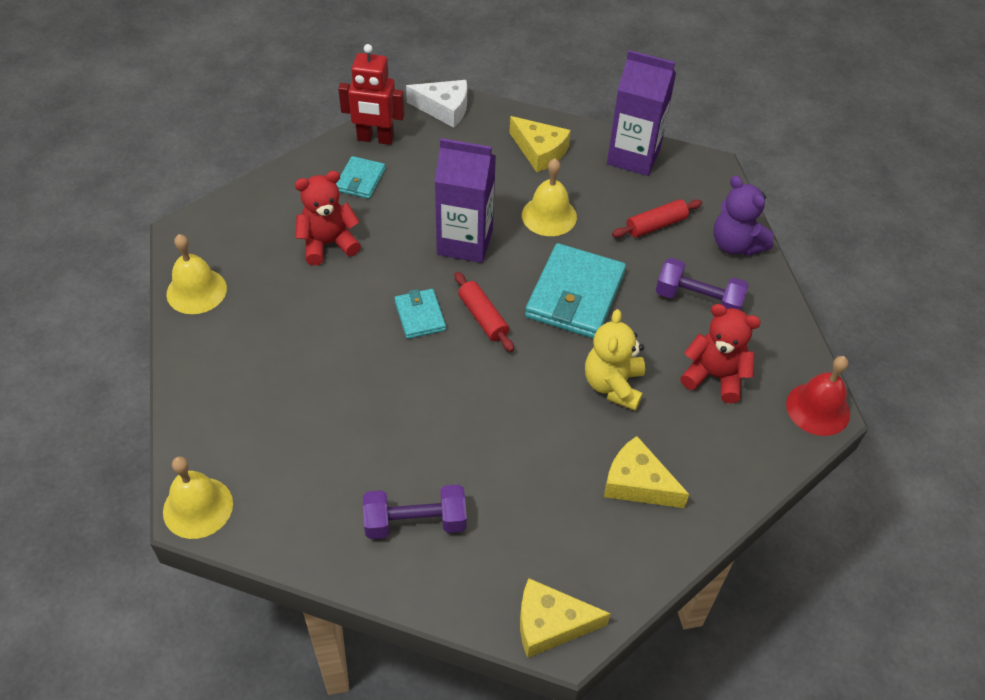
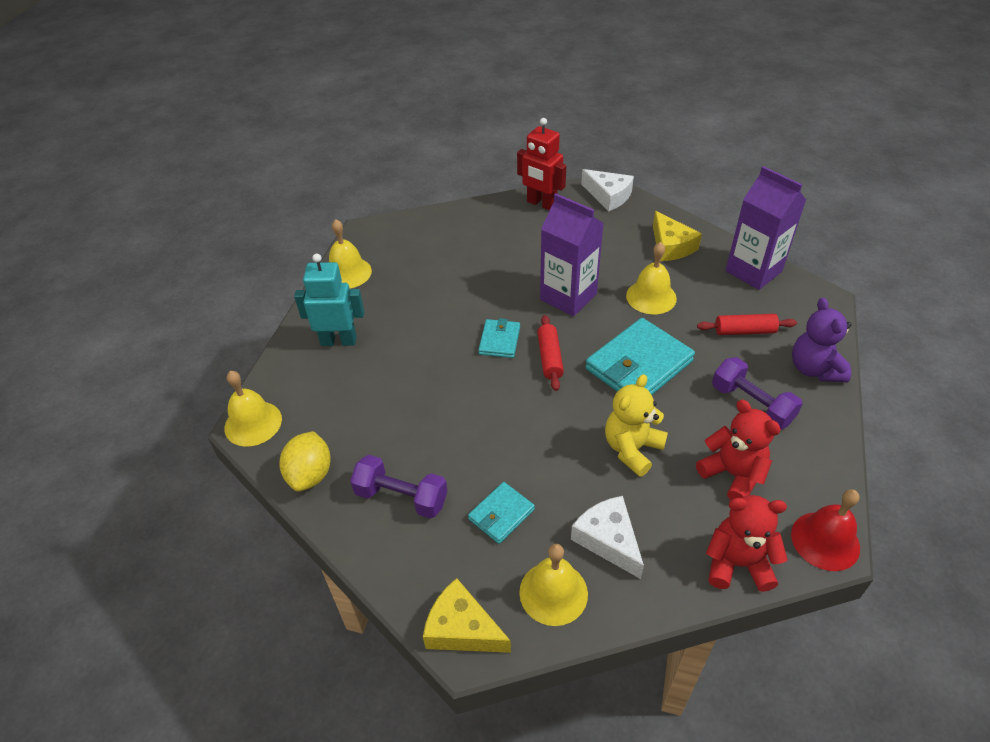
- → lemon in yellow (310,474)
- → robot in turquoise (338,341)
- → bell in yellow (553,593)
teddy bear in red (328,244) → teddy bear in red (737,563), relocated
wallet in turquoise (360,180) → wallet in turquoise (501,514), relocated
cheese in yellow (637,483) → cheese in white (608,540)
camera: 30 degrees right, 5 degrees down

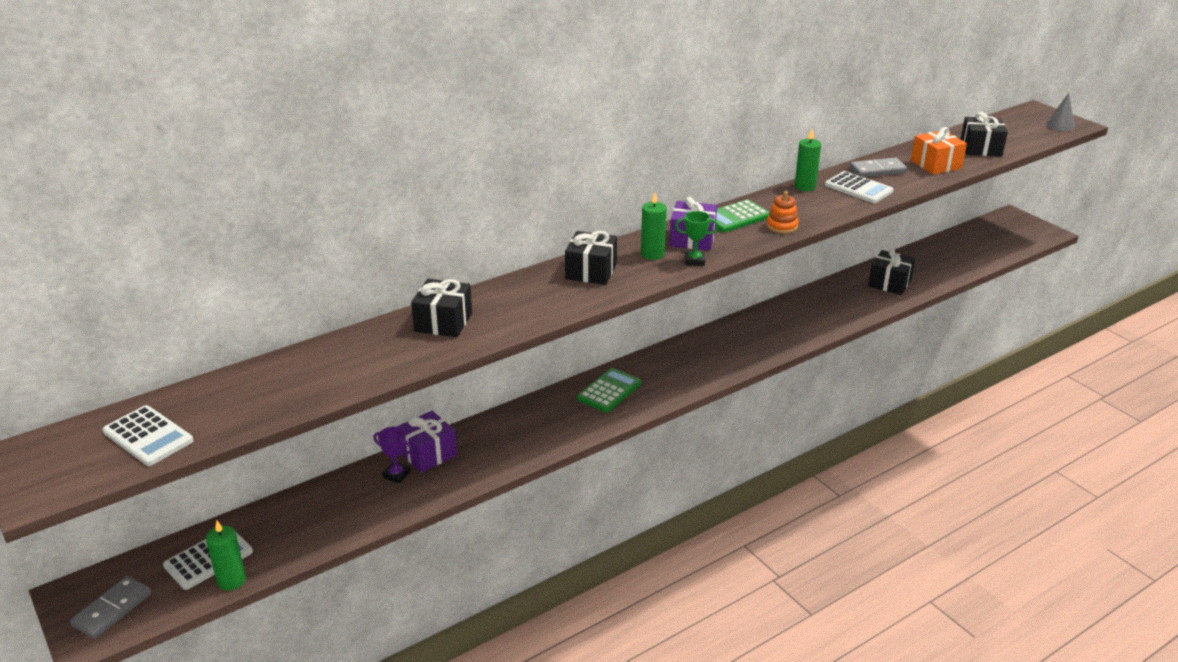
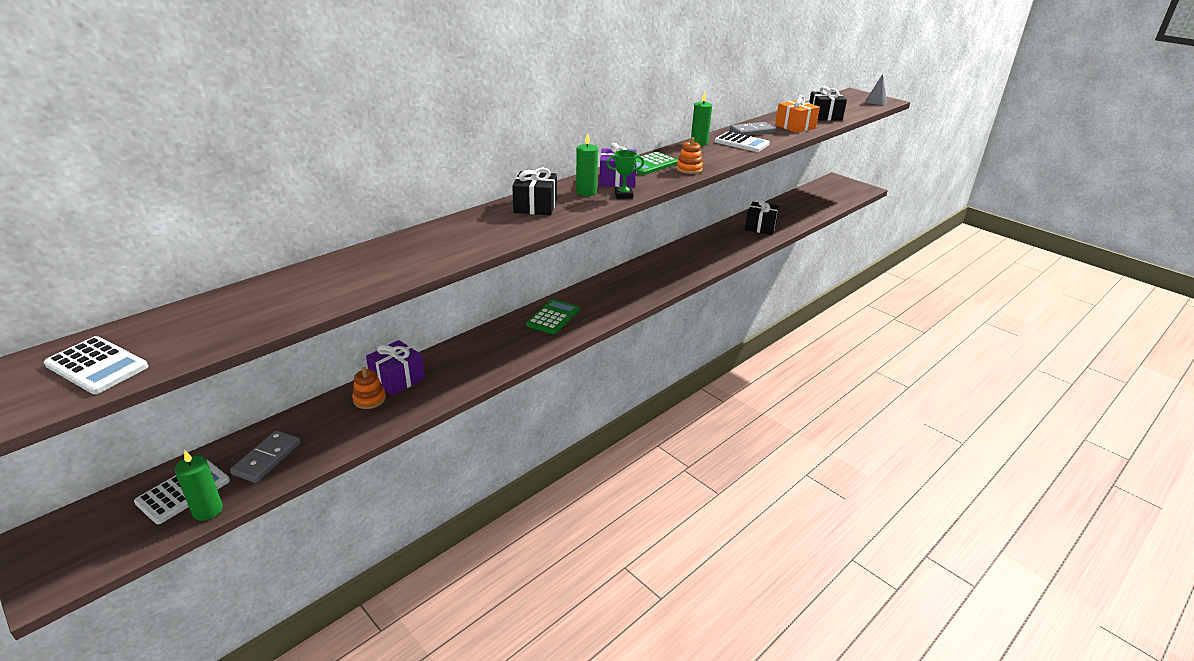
gift in black (443,322) → -
domino in grey (112,609) → domino in grey (267,458), relocated
trophy in purple (396,475) → stacking toy in orange (369,399)
camera: 10 degrees left, 0 degrees up

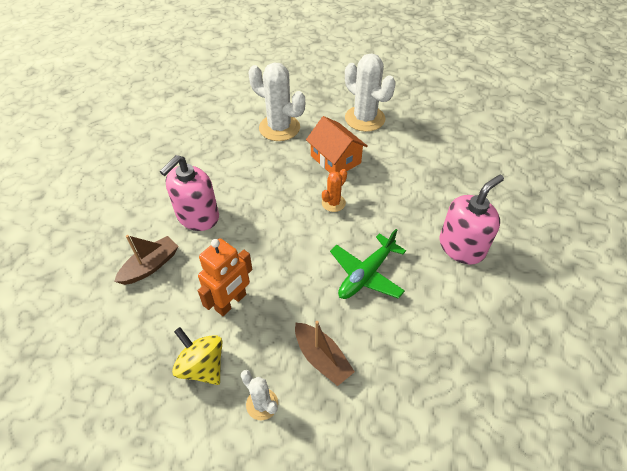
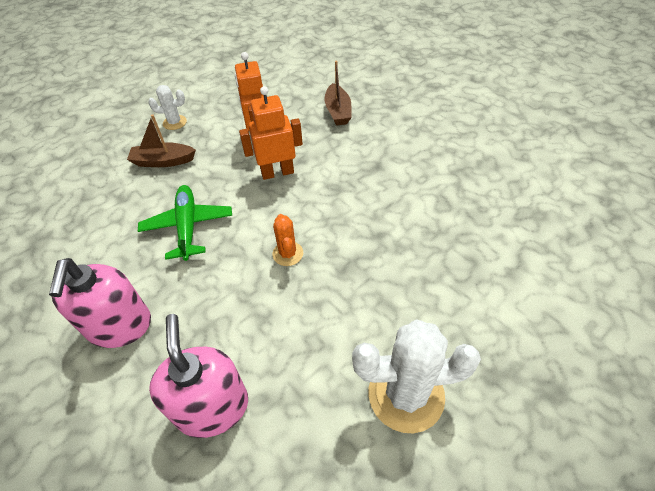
spinning top in yellow (202,366) → -
cactus in white (279,128) → -
house in orange (335,159) → -
- → robot in orange (277,172)
soap dispenser in pink (197,216) → soap dispenser in pink (212,407), relocated
camera: 130 degrees right, 0 degrees up

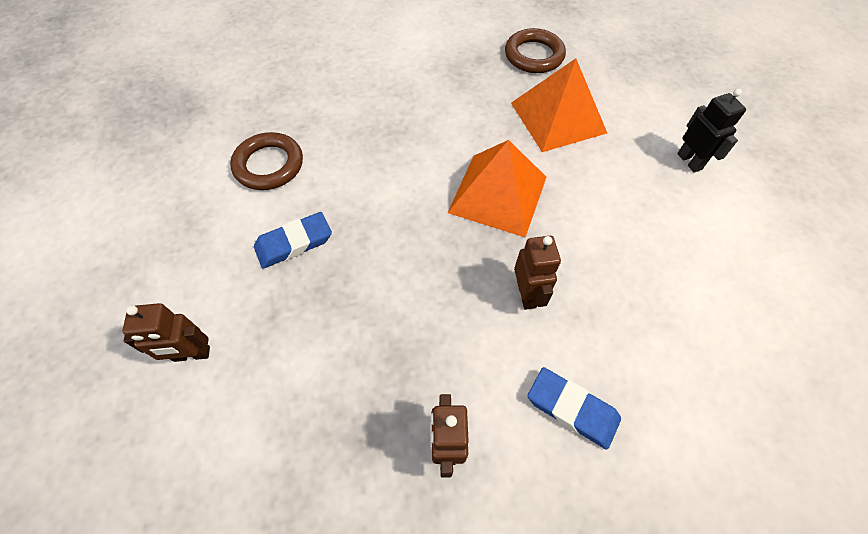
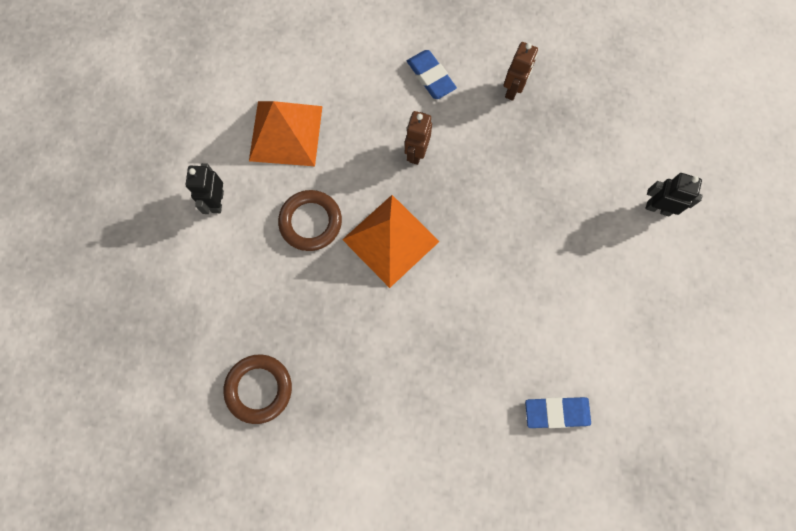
ring in brown (269,165) → ring in brown (310,222), relocated
eraser in blue (294,243) → eraser in blue (556,412), relocated
pyramid in orange (558,117) → pyramid in orange (285,133), relocated
robot in brown (192,354) → robot in black (658,208)
camera: 155 degrees left, 15 degrees up

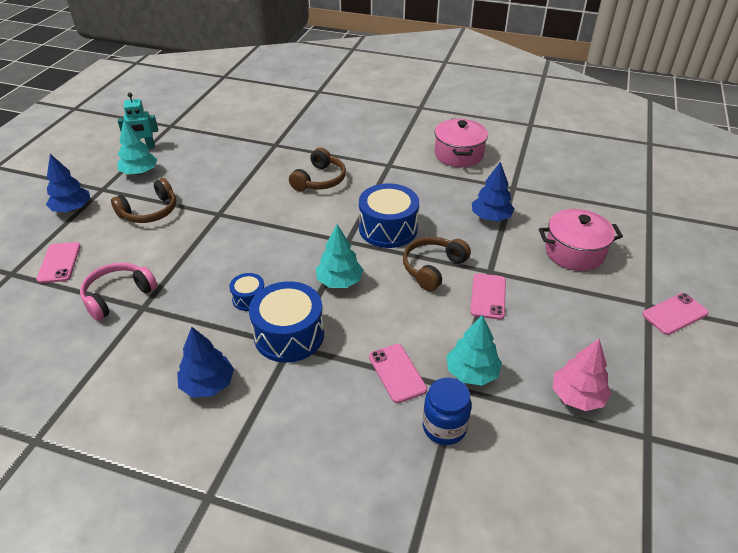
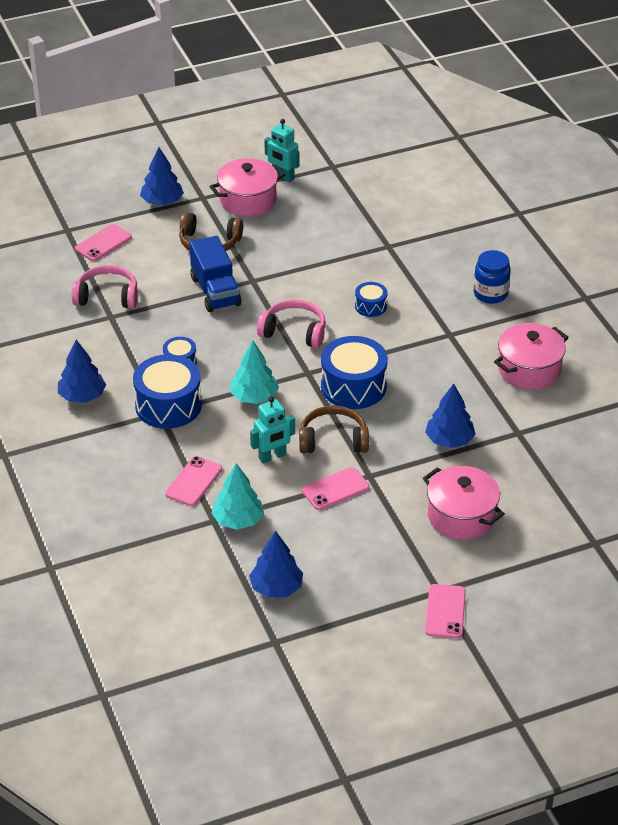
- → truck in blue (215,291)
- → robot in turquoise (272,456)
- → headphones in pink (294,332)
jar in blue (444,427) → jar in blue (490,294), relocated
tree in turquoise (139,172) → pot in pink (248,200)
headphones in brown (319,180) → drum in blue (370,306)
tree in pink (577,396) → tree in blue (276,588)
phone in pink (675,314) → phone in pink (445,611), 75 degrees clockwise
camera: 50 degrees right, 0 degrees up

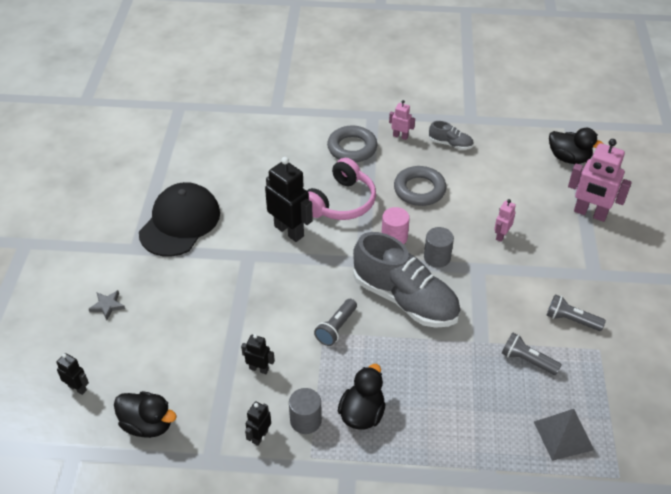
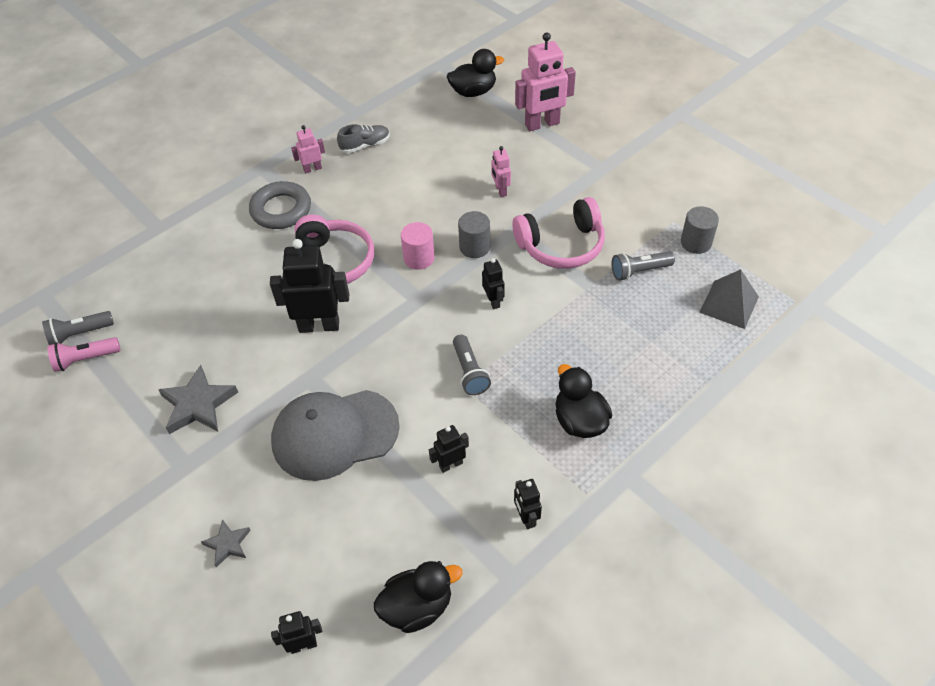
ring in grey (419,190) → -
- → flashlight in pink (85,359)
- → cap in grey (334,434)
- → headphones in pink (561,245)
cylinder in grey (305,420) → cylinder in grey (696,242), relocated
flashlight in grey (571,320) → flashlight in grey (79,334), relocated
cap in black (180,222) → star in grey (198,404)
shoe in grey (405,299) → robot in black (493,301)
camera: 45 degrees left, 5 degrees up

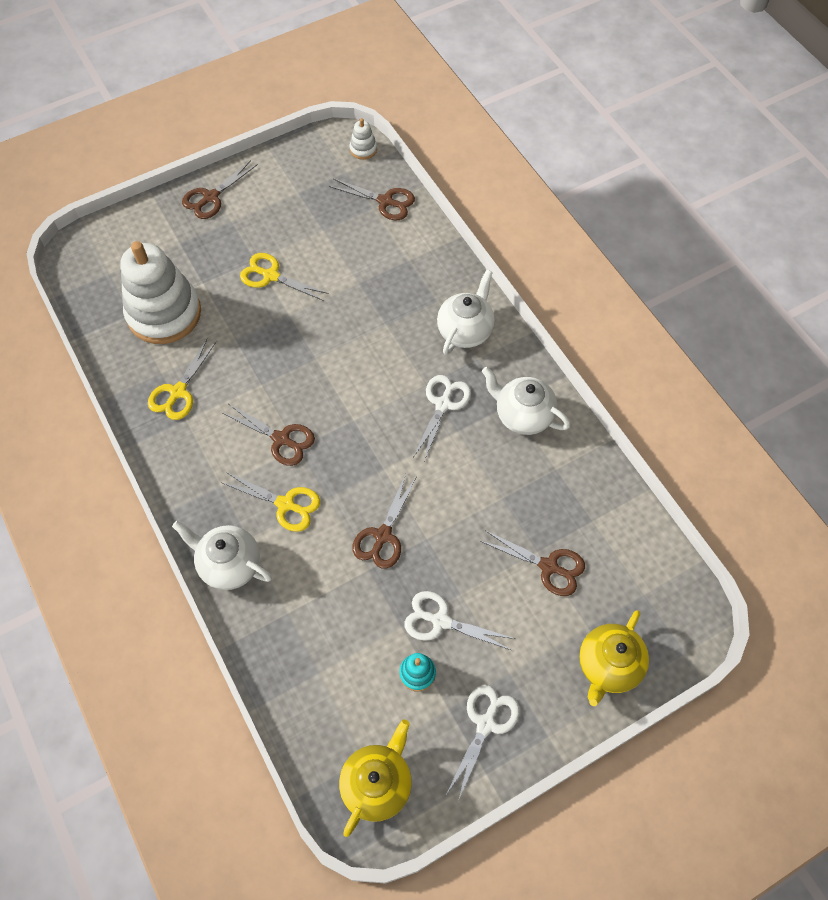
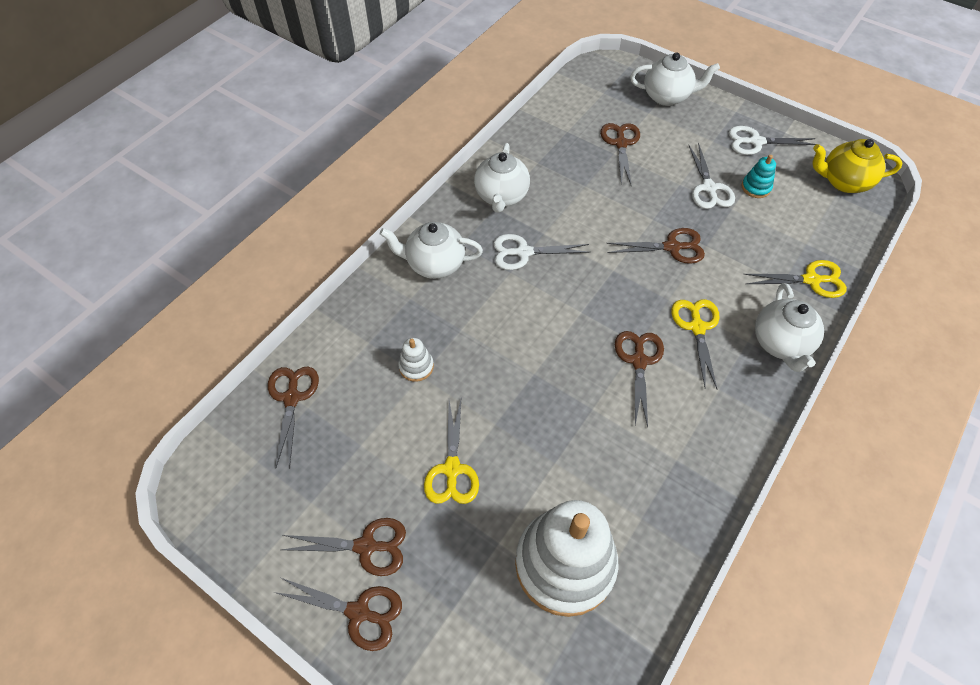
- → scissors in brown (366,546)
scissors in yellow (178,392) → scissors in yellow (811,280), relocated
stacking toy in white (363,149) → stacking toy in white (416,366), relocated
teapot in yellow (608,666) → teapot in white (667,96)
camera: 115 degrees left, 5 degrees down

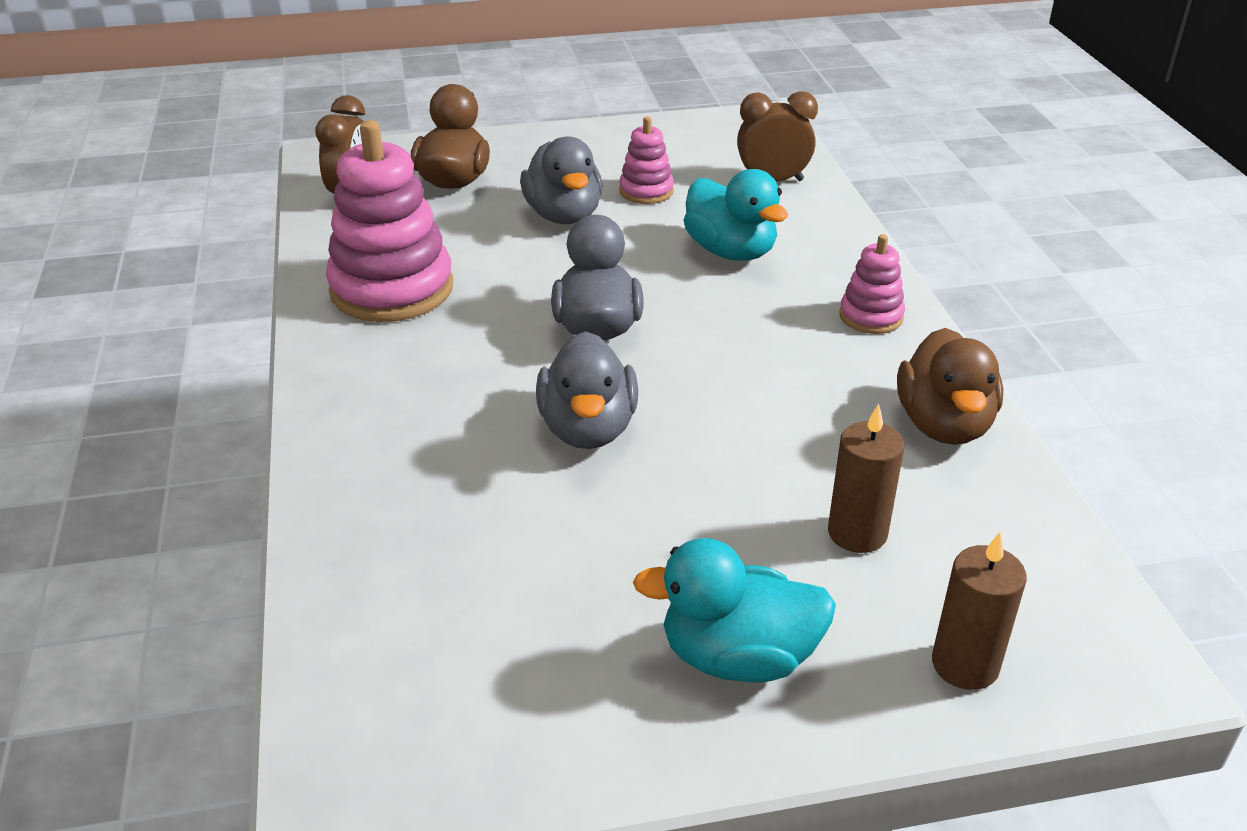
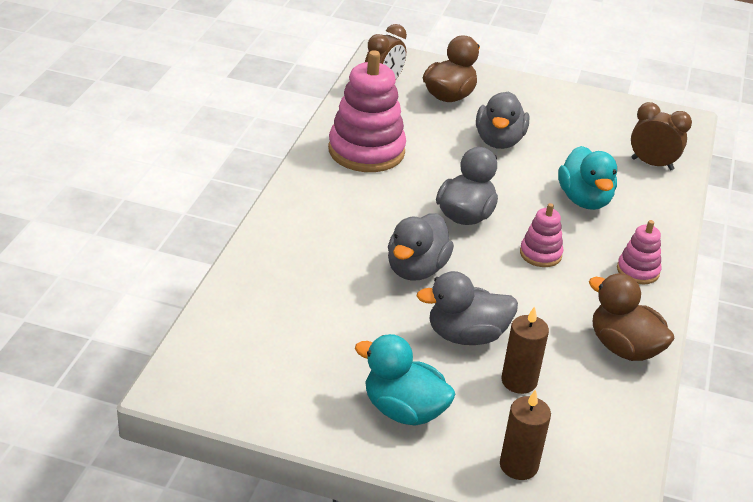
- → duck in grey (466,335)
stacking toy in pink (646,191) → stacking toy in pink (540,254), relocated
duck in brown (944,425) → duck in brown (624,348), 105 degrees clockwise
camera: 25 degrees right, 0 degrees up

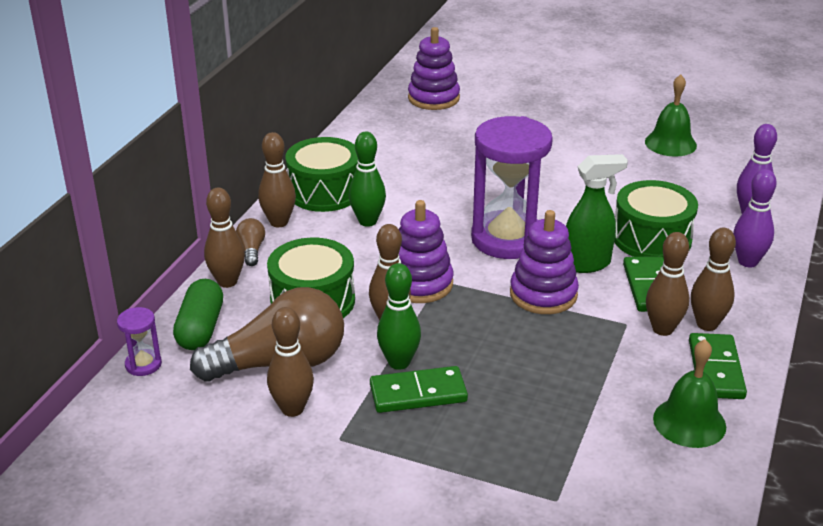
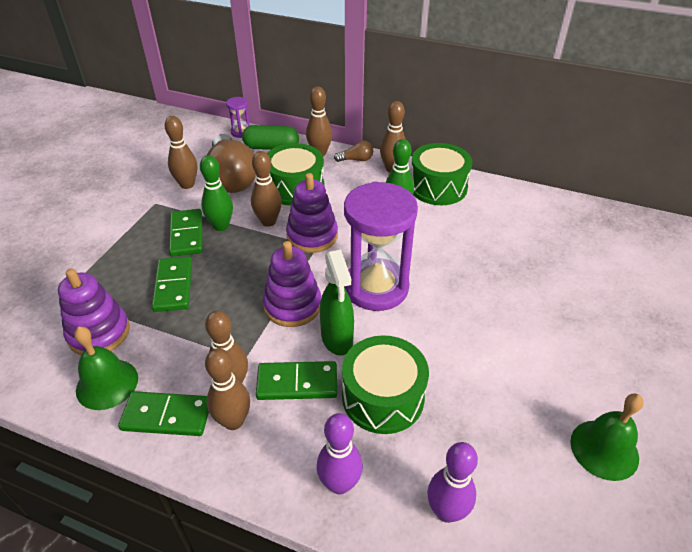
- → domino in green (173,286)
stacking toy in purple (433,98) → stacking toy in purple (99,333), relocated
camera: 90 degrees right, 10 degrees up

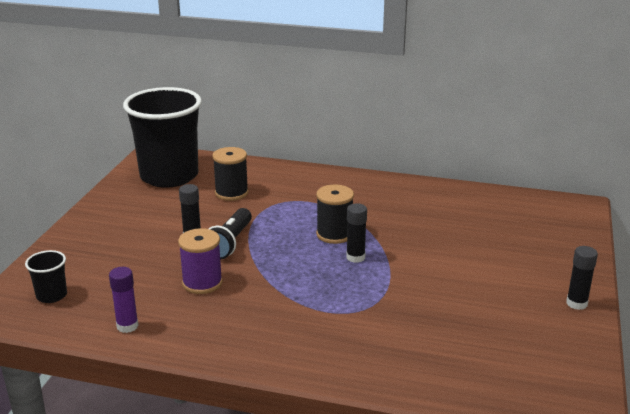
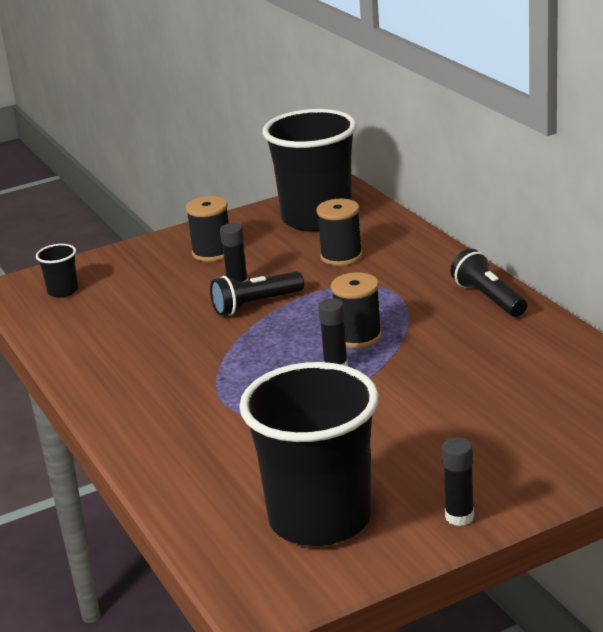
glue stick in purple (127,326) → -
spool in purple (202,283) → -
- → spool in black (212,252)
- → cup in black (320,519)
- → flashlight in black (488,298)
camera: 50 degrees right, 0 degrees up

